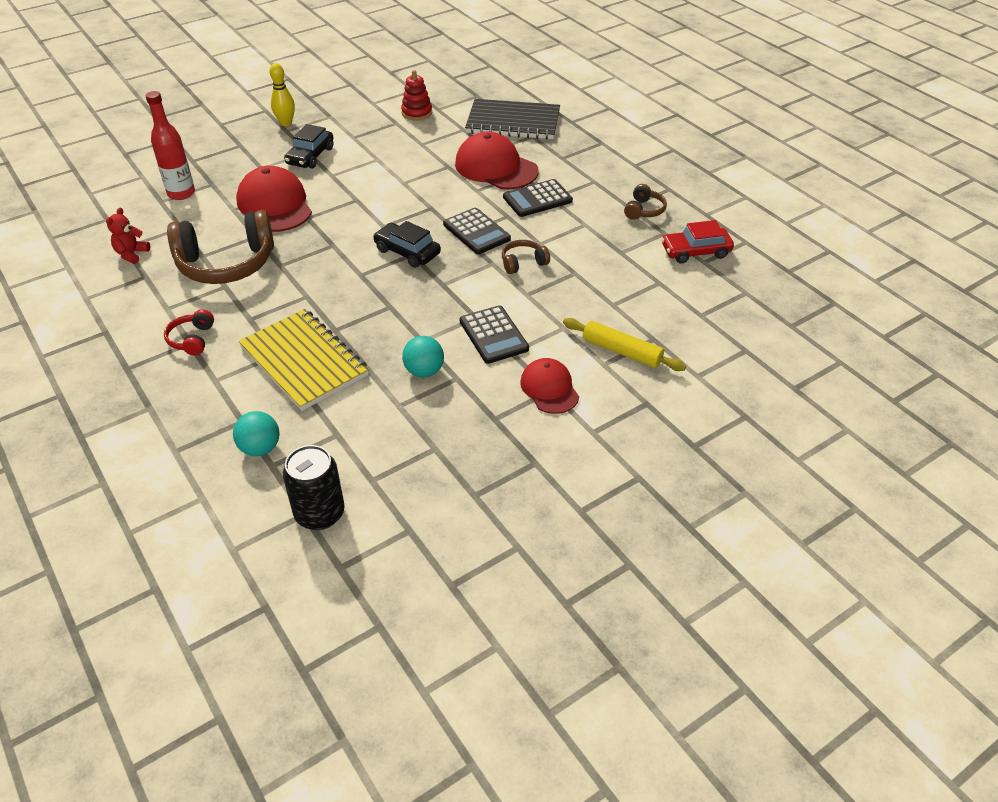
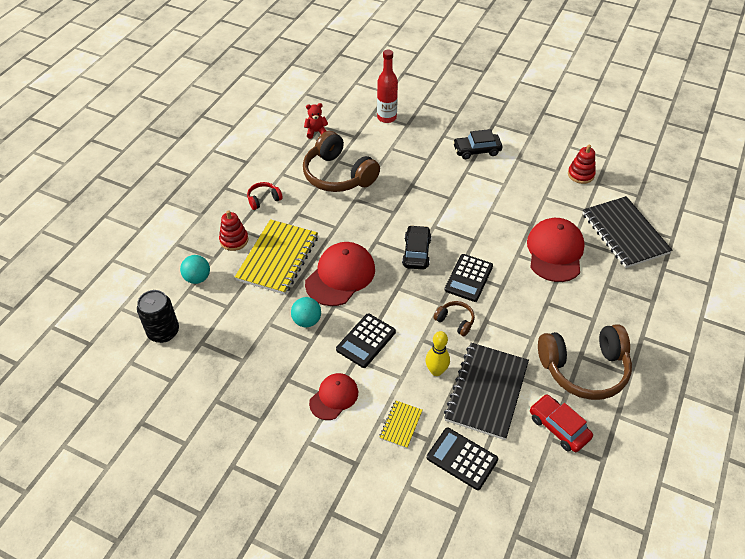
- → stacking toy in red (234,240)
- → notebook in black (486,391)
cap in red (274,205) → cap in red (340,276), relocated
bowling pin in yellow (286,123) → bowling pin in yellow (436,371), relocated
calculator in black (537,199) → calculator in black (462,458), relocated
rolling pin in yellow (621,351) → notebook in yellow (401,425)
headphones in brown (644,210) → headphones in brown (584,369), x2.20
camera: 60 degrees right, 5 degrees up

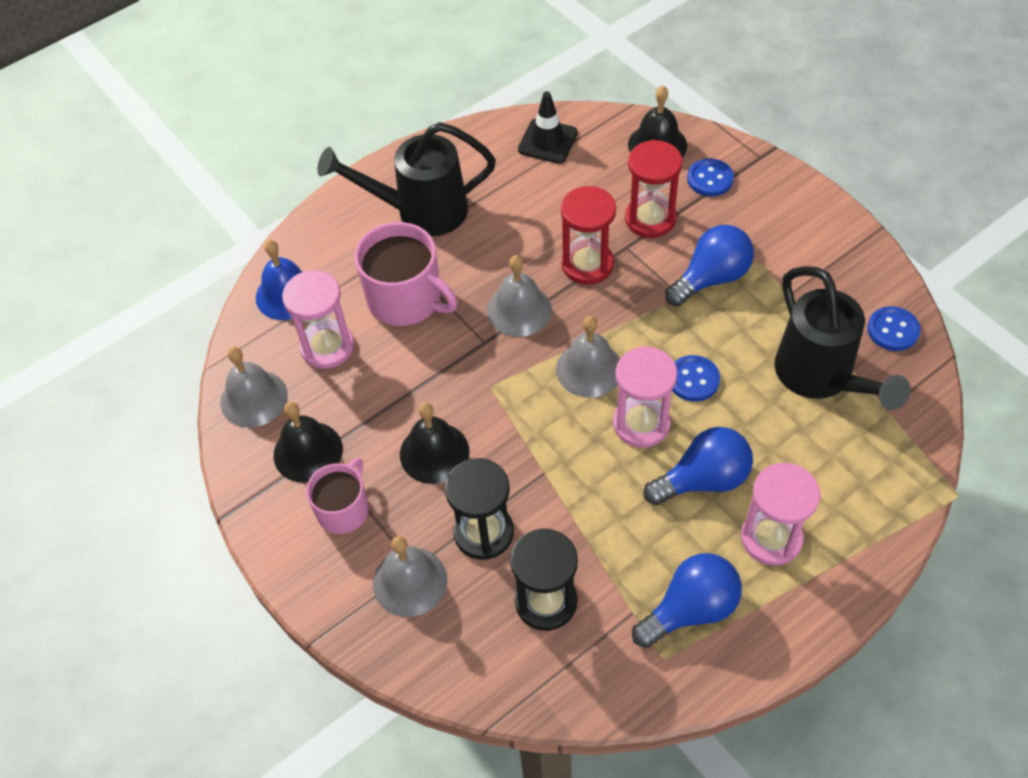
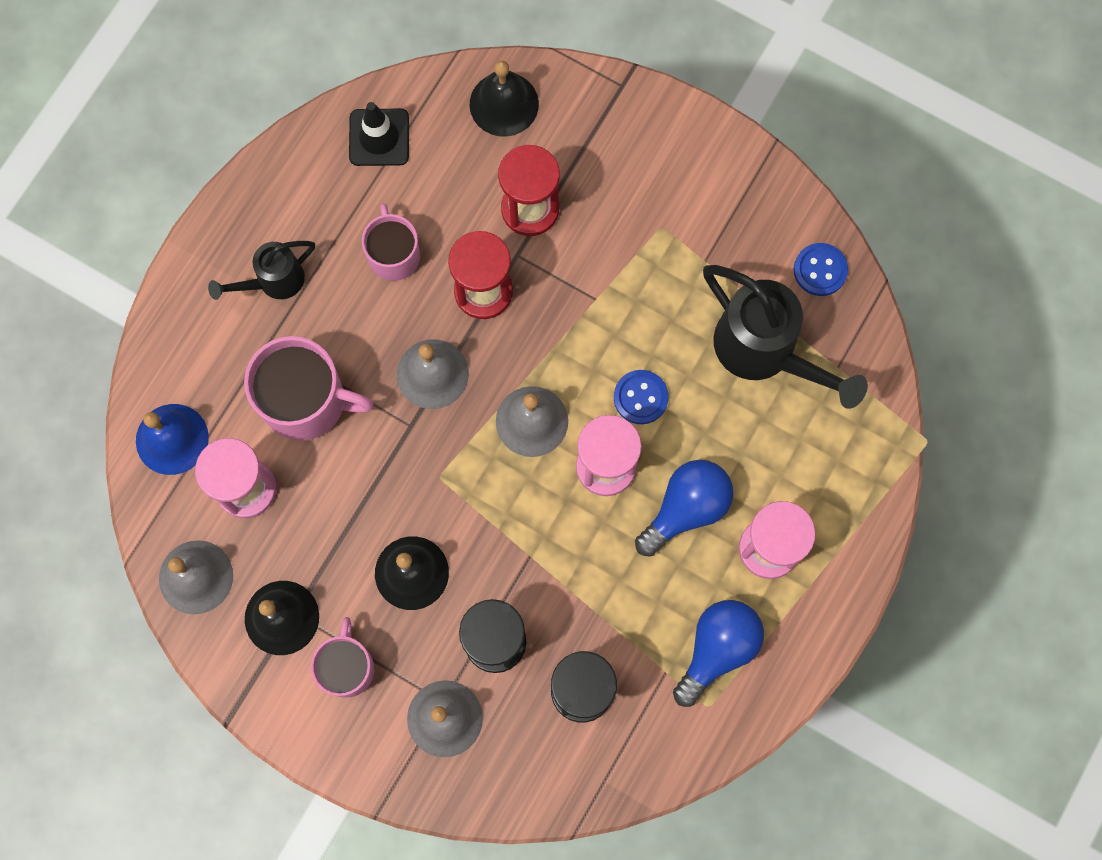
light bulb in blue (711,278) → -
button in blue (710,179) → -
- → mug in pink (394,255)
watering can in black (420,211) → watering can in black (274,281), x0.57
camera: 25 degrees left, 20 degrees up

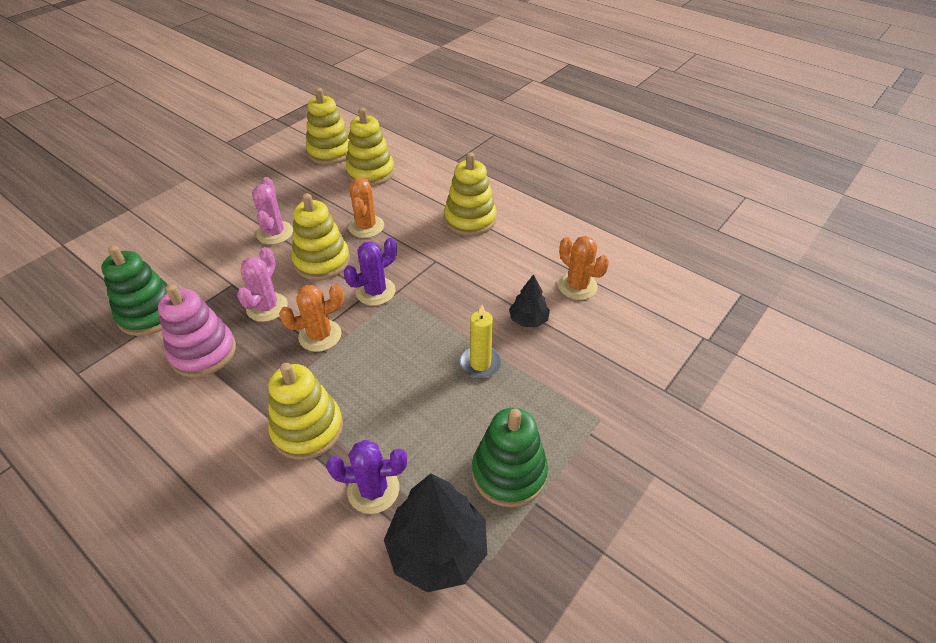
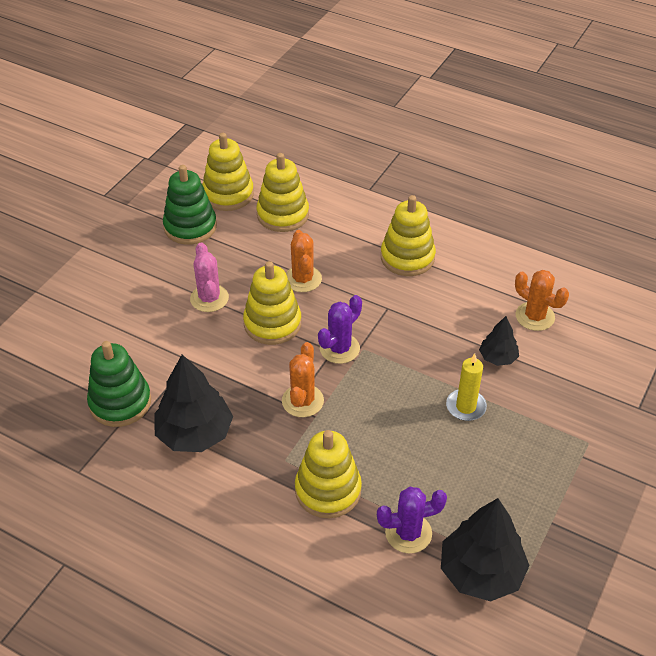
cactus in pink (267,307) → -
stacking toy in green (509,473) → stacking toy in green (190,227), relocated
stacking toy in pink (203,352) → tree in black (195,433)
cactus in orange (320,335) → cactus in orange (302,401), 45 degrees counterclockwise
camera: 10 degrees left, 0 degrees up

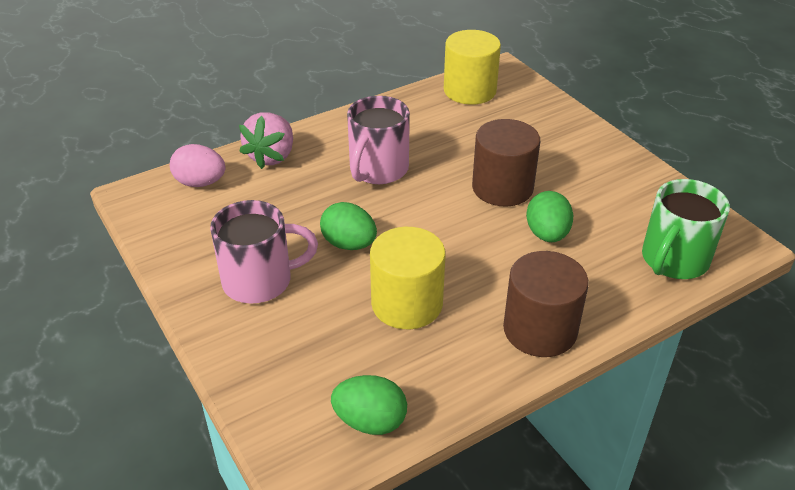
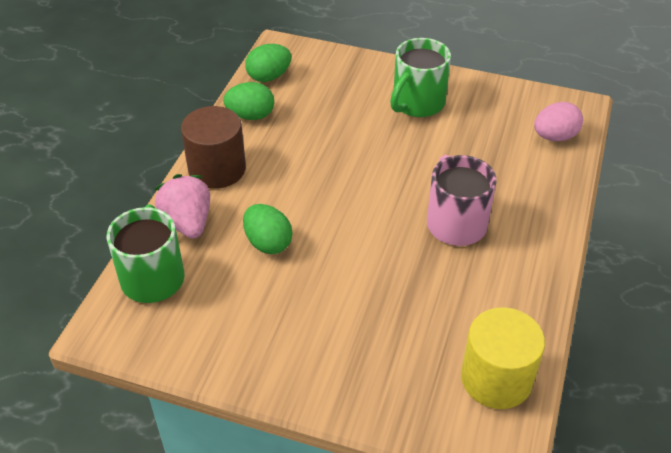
cylinder in yellow (407,304) → -
cylinder in brown (502,187) → -
strawberry in pink (272,156) → strawberry in pink (188,222), relocated
egg in green (349,244) → egg in green (251,116), relocated
mug in pink (260,281) → mug in green (417,103)
camera: 140 degrees right, 5 degrees up

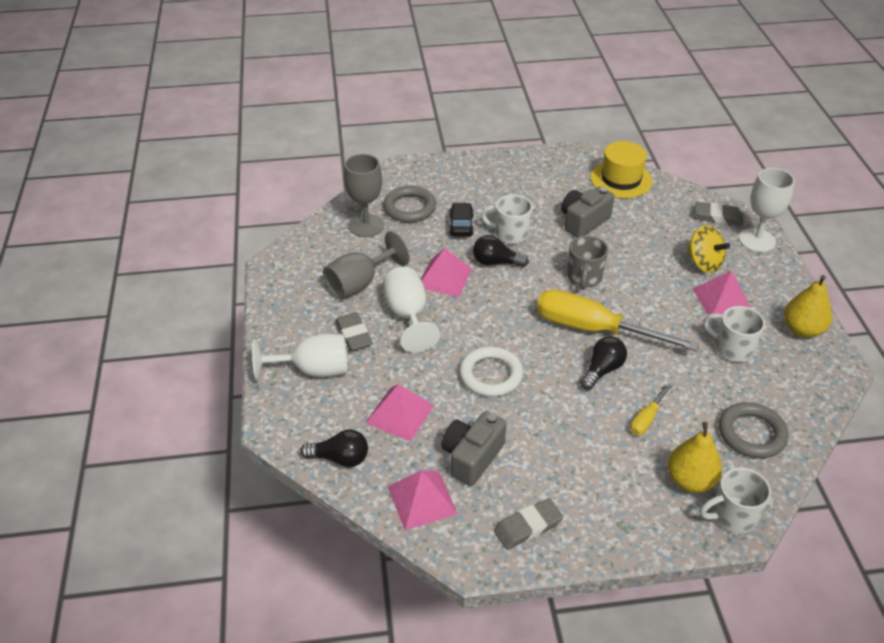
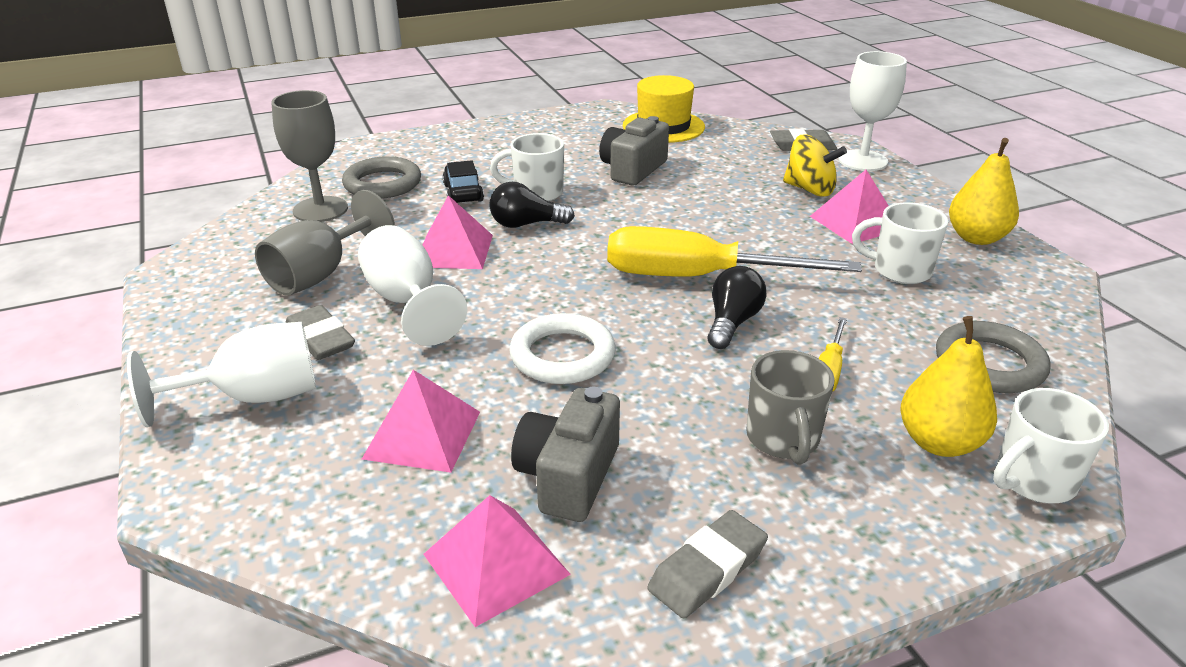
light bulb in black (340,458) → -
mug in grey (584,278) → mug in grey (783,439), relocated
camera: 15 degrees left, 10 degrees down

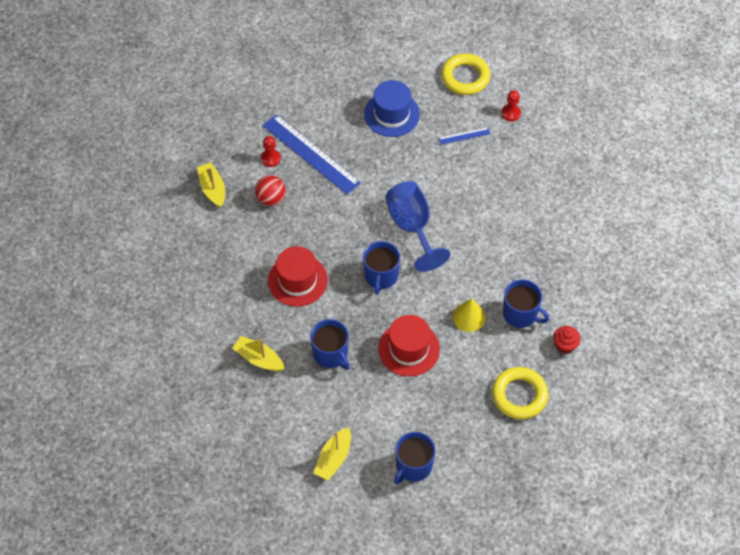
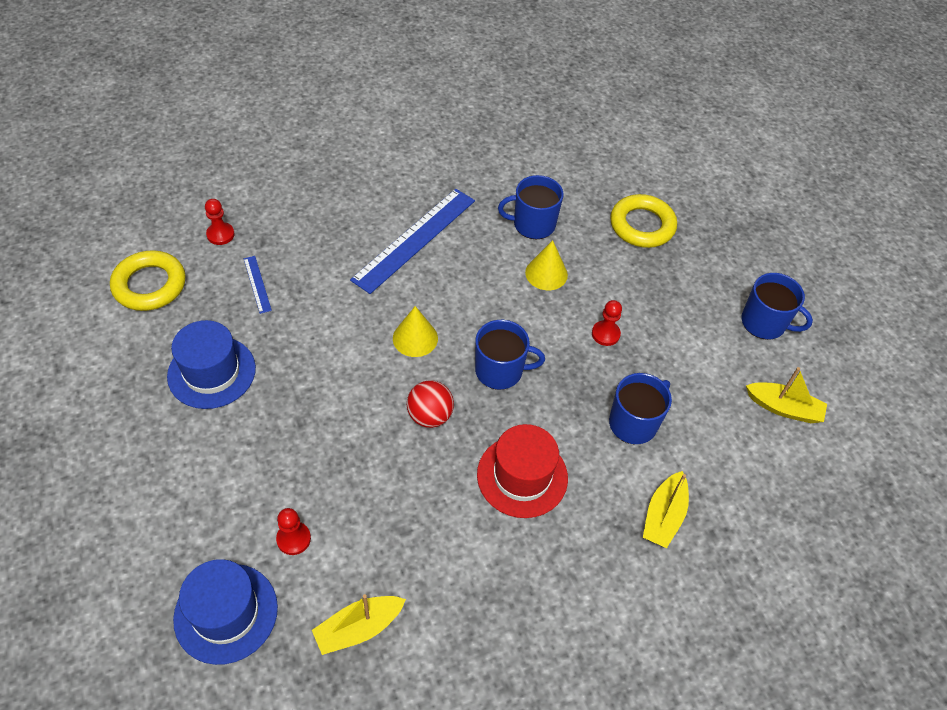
cupcake in red (565,345) → -
- → hat in blue (226,613)
ball in red (271,198) → ball in red (430,416), relocated
ruler in blue (311,154) → ruler in blue (415,239), relocated
hat in red (409,349) → pawn in red (605,334)
goblet in blue (412,227) → cone in yellow (415,338)
mug in blue (520,314) → mug in blue (533,224), 120 degrees counterclockwise
camera: 100 degrees left, 5 degrees down

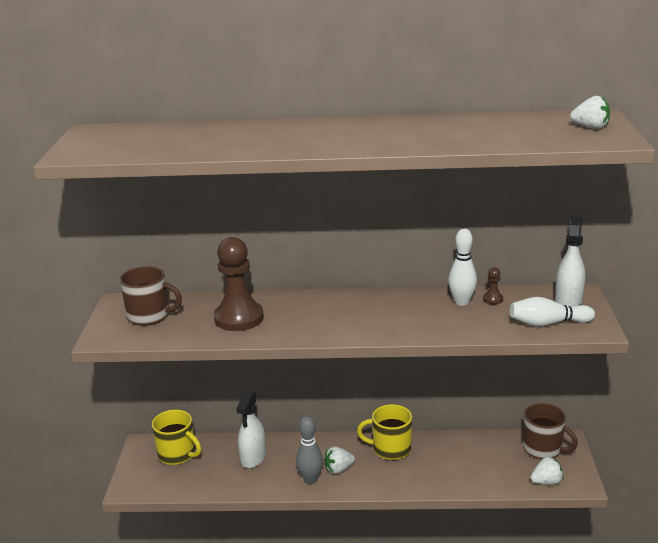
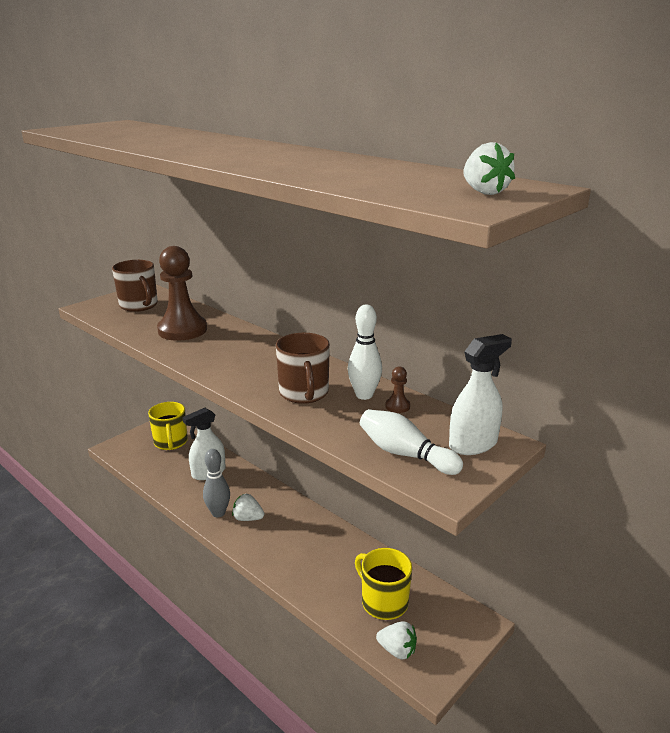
mug in yellow (390,449) → mug in yellow (383,602), relocated
mug in brown (543,449) → mug in brown (304,393), relocated
camera: 40 degrees right, 0 degrees up

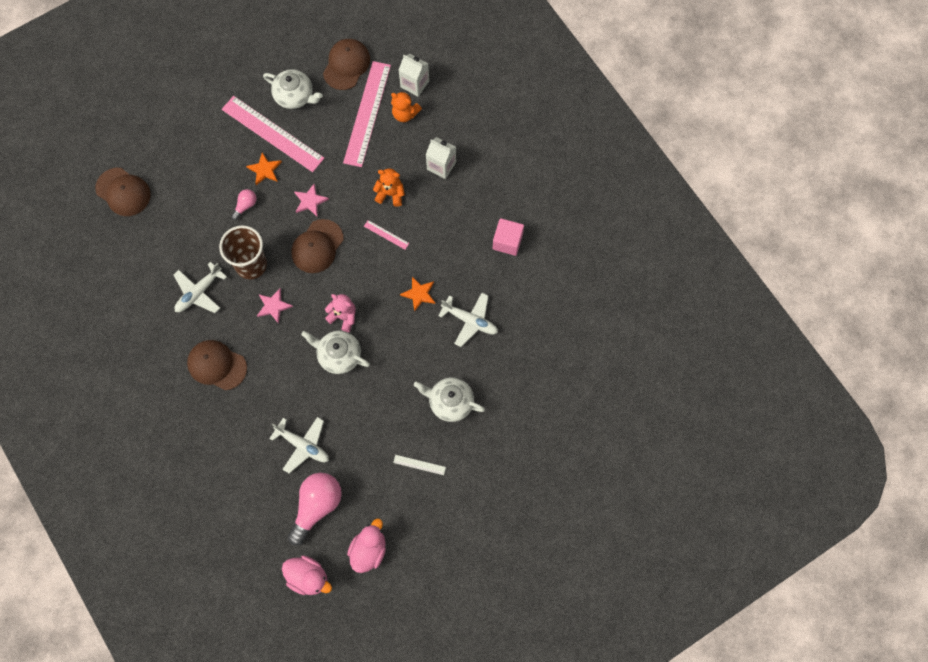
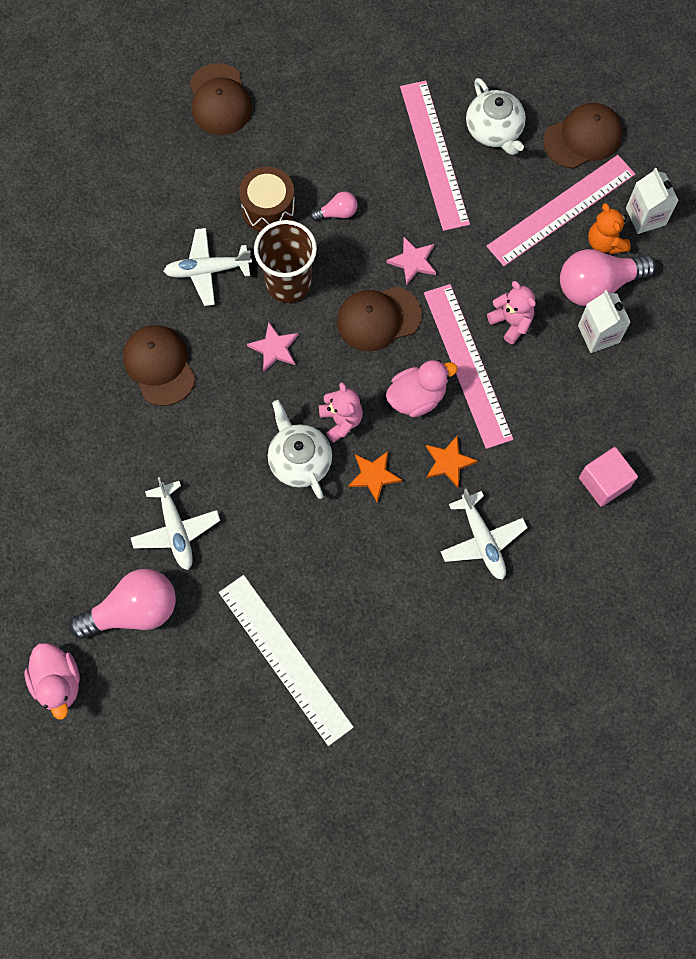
teapot in white (450,402) → -
- → drum in brown (268,209)
- → light bulb in pink (597,285)
star in orange (265,170) → star in orange (374,476), relocated
duck in pink (369,550) → duck in pink (417,397), relocated
teddy bear in orange (390,194) → teddy bear in pink (511,322)
ruler in pink (386,234) → ruler in pink (468,365), x2.46
ruler in white (419,465) → ruler in white (284,659), x2.46
camera: 40 degrees right, 0 degrees up

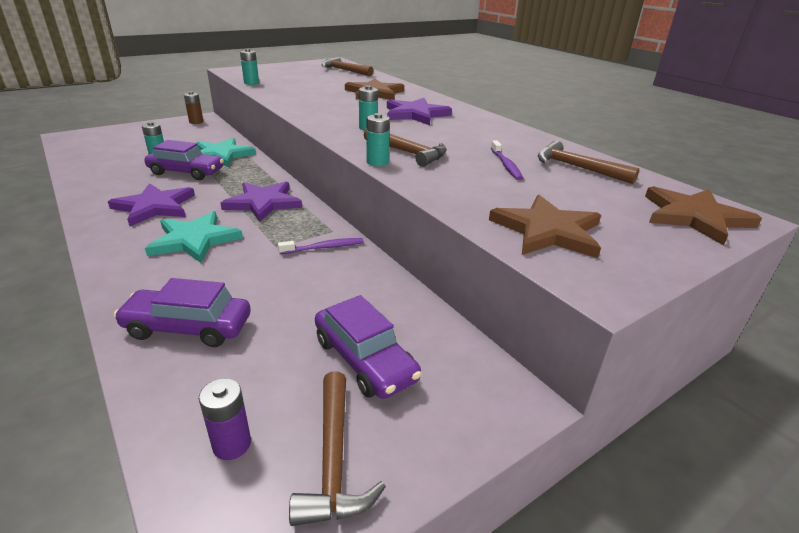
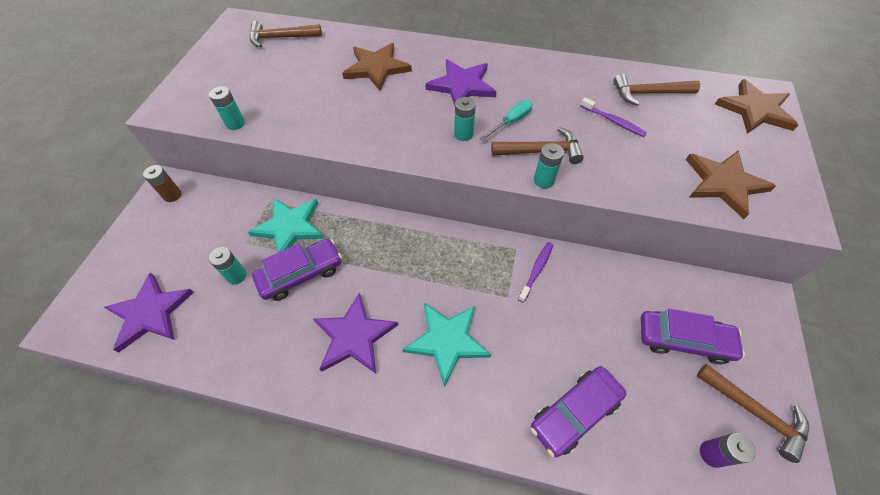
- → screwdriver in turquoise (511,122)
star in purple (263,203) → star in purple (150,313), relocated
camera: 40 degrees left, 25 degrees up

